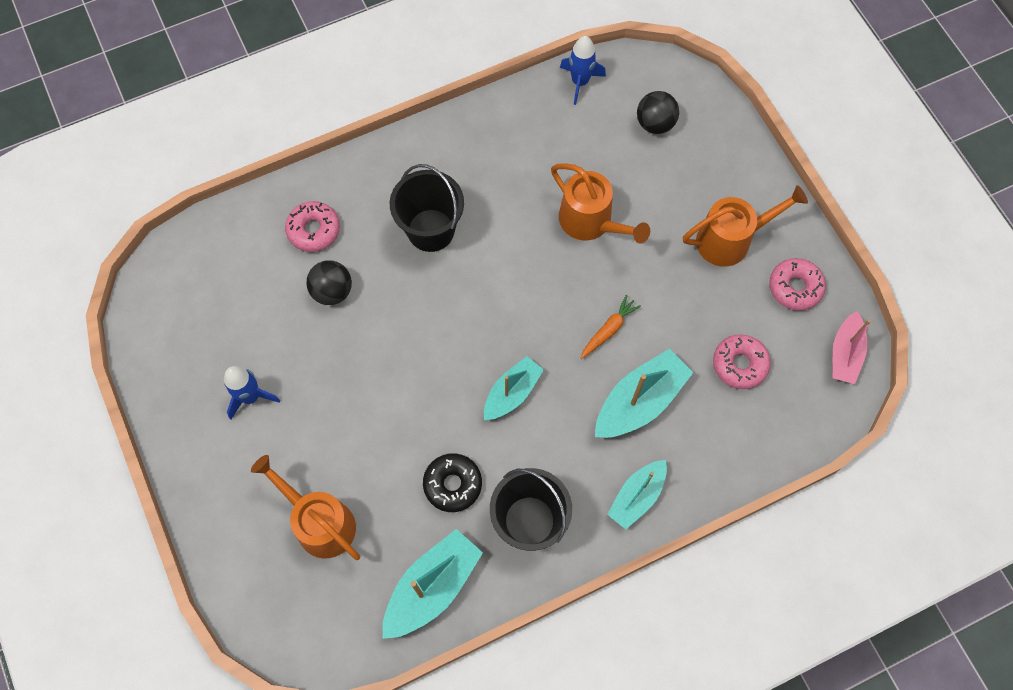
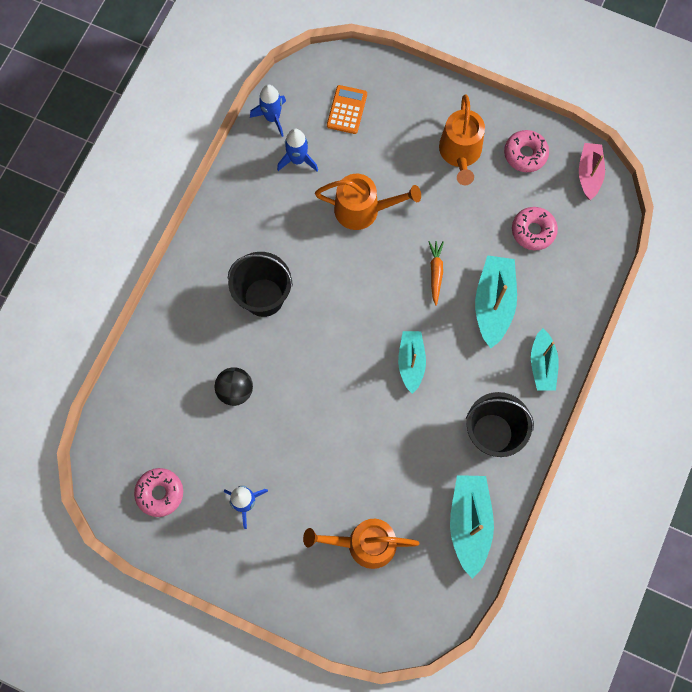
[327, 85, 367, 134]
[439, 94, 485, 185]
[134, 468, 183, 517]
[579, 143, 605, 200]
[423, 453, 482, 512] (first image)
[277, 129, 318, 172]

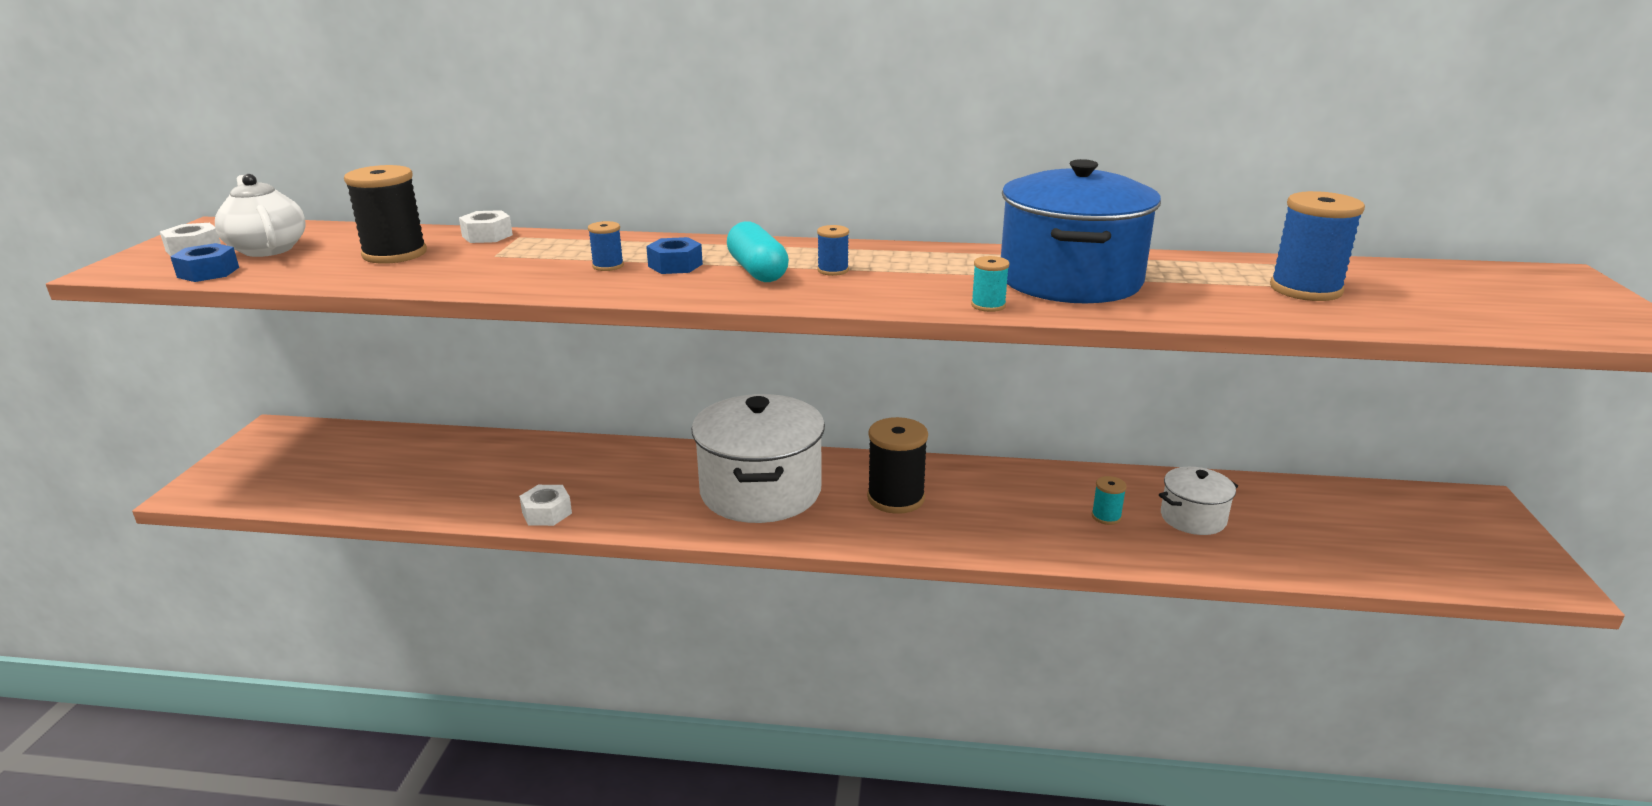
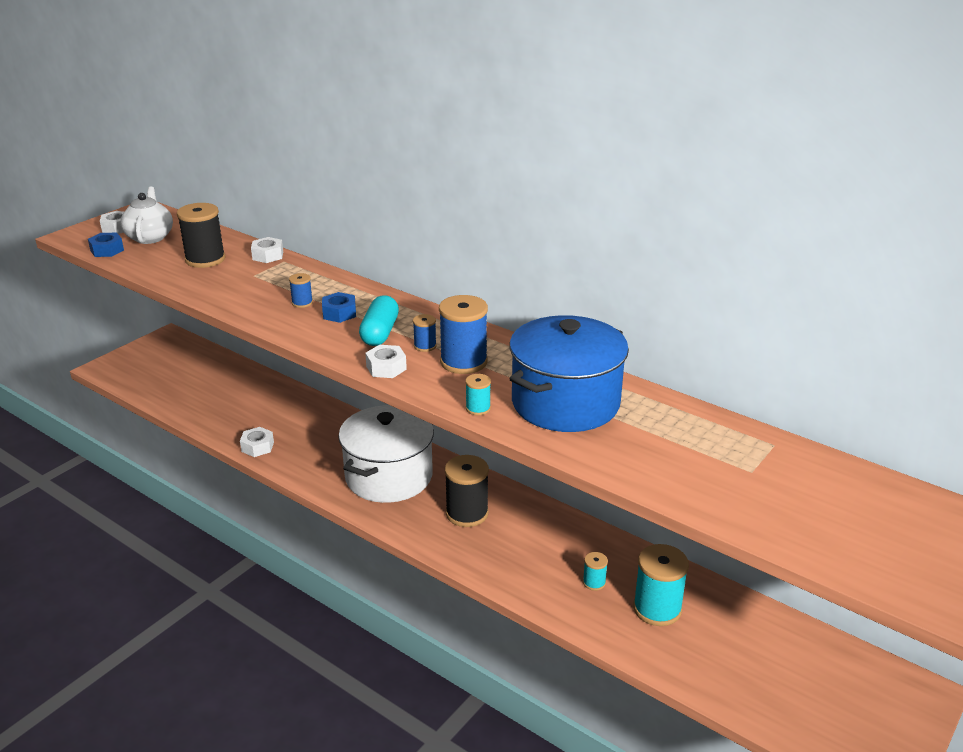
[439, 295, 488, 374]
[633, 544, 689, 626]
[365, 345, 407, 378]

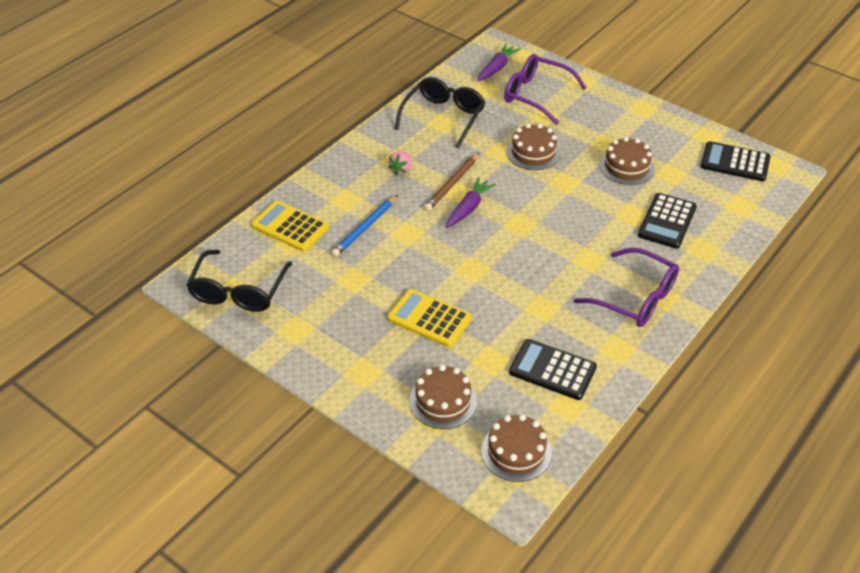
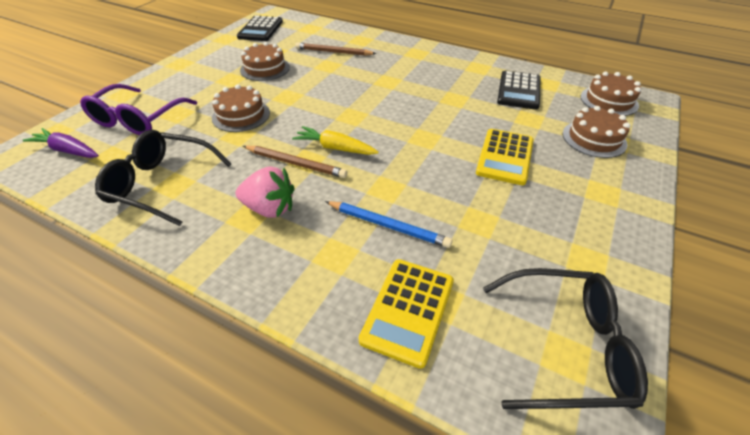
[236, 167, 295, 218]
[292, 126, 379, 155]
[295, 42, 376, 56]
[574, 248, 679, 327] (first image)

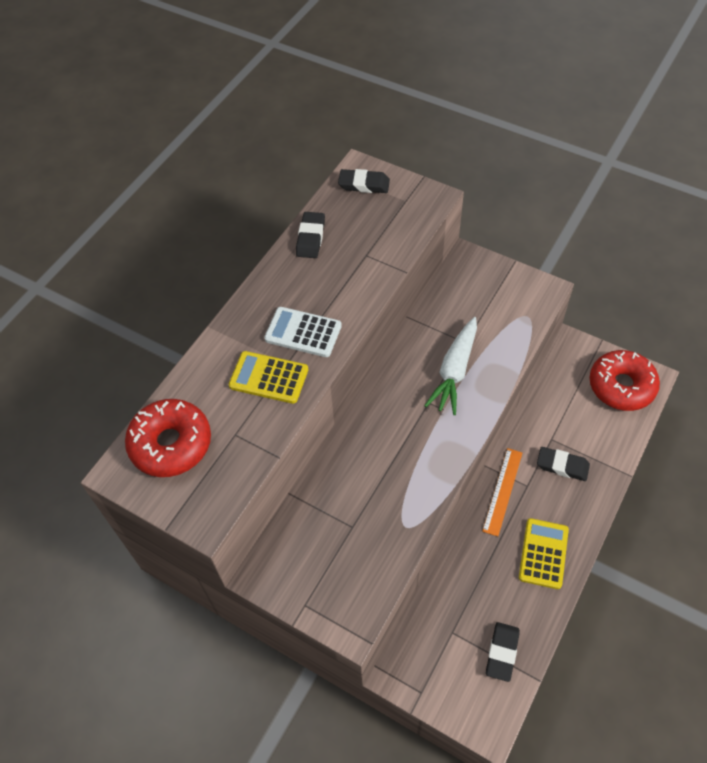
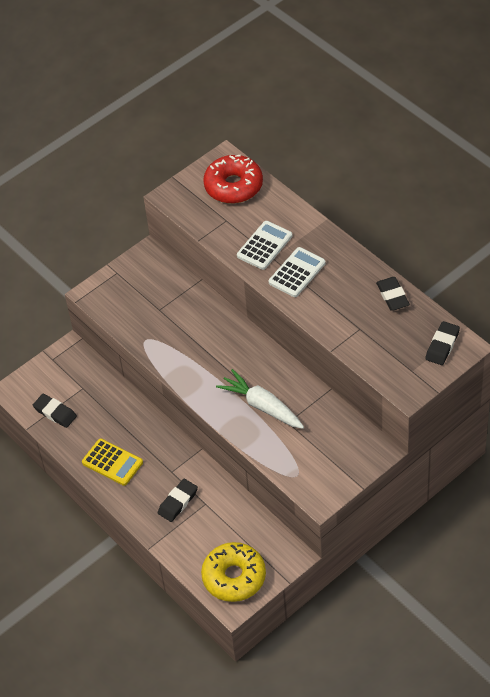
[376, 277, 410, 311]
[201, 542, 266, 602]
[237, 221, 292, 270]
[482, 448, 522, 536] (first image)

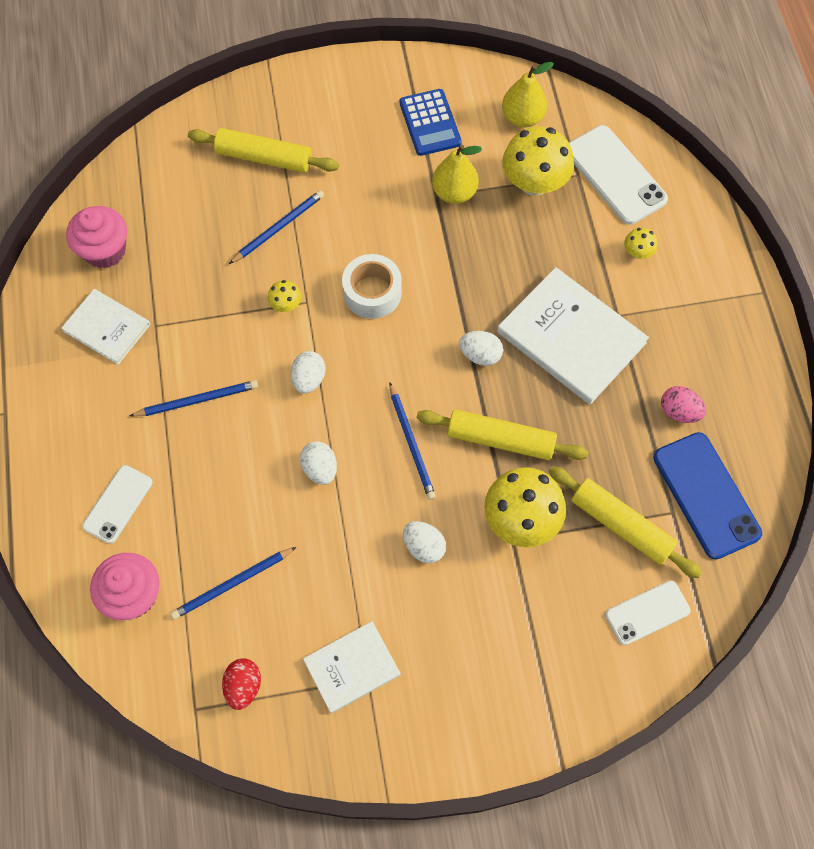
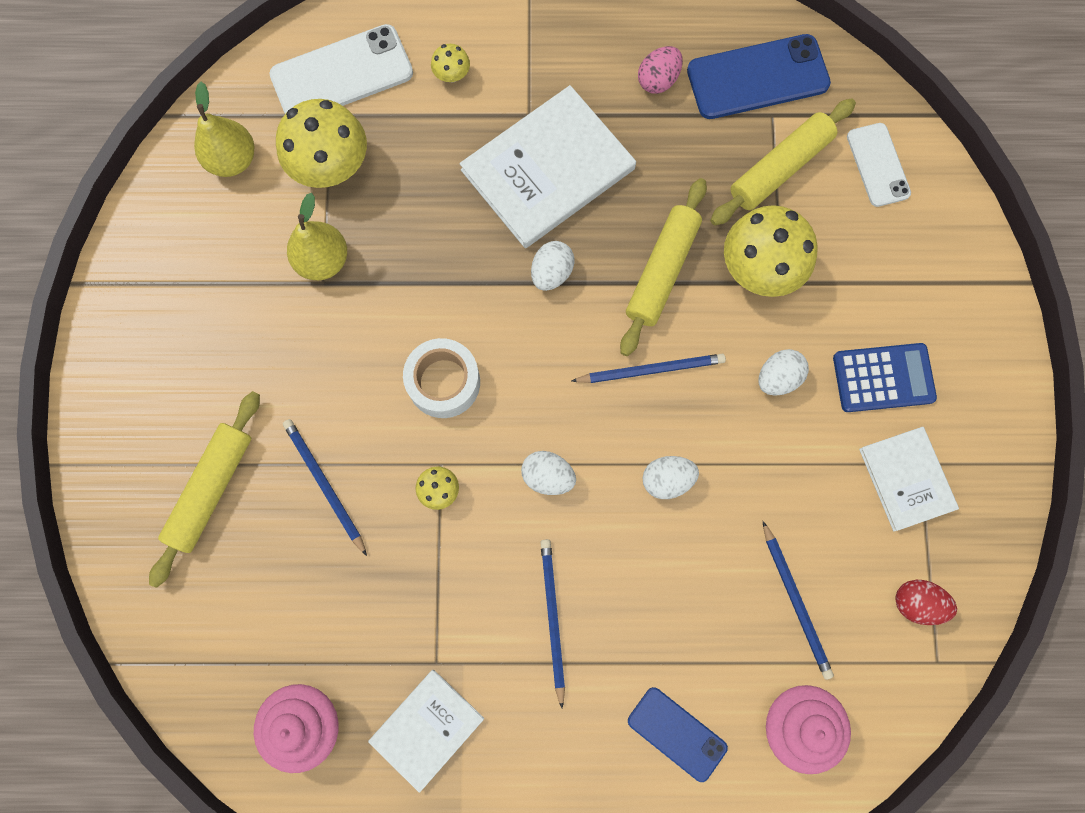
[833, 343, 937, 412]
[628, 687, 728, 782]

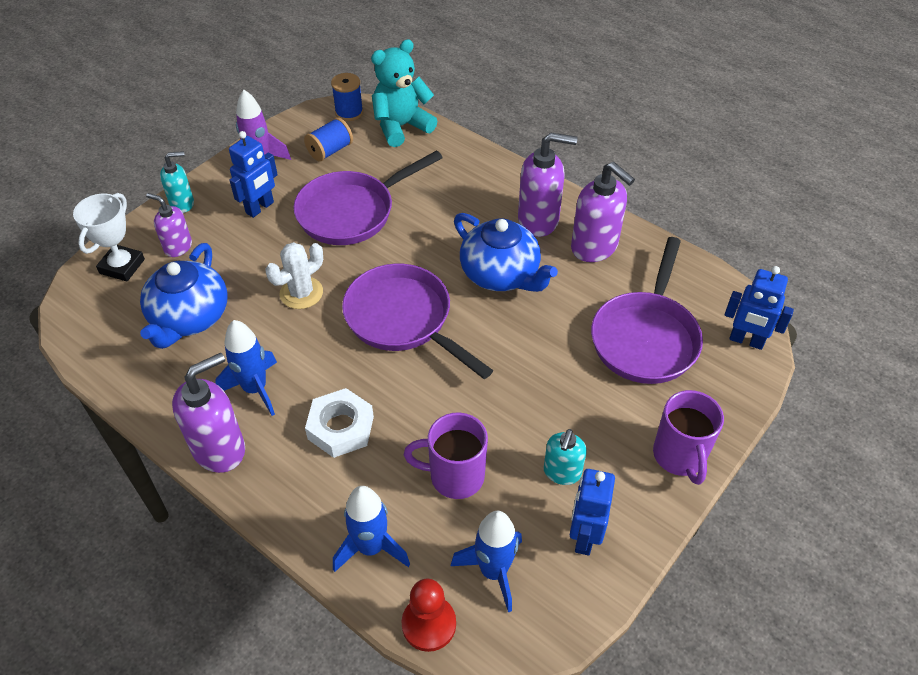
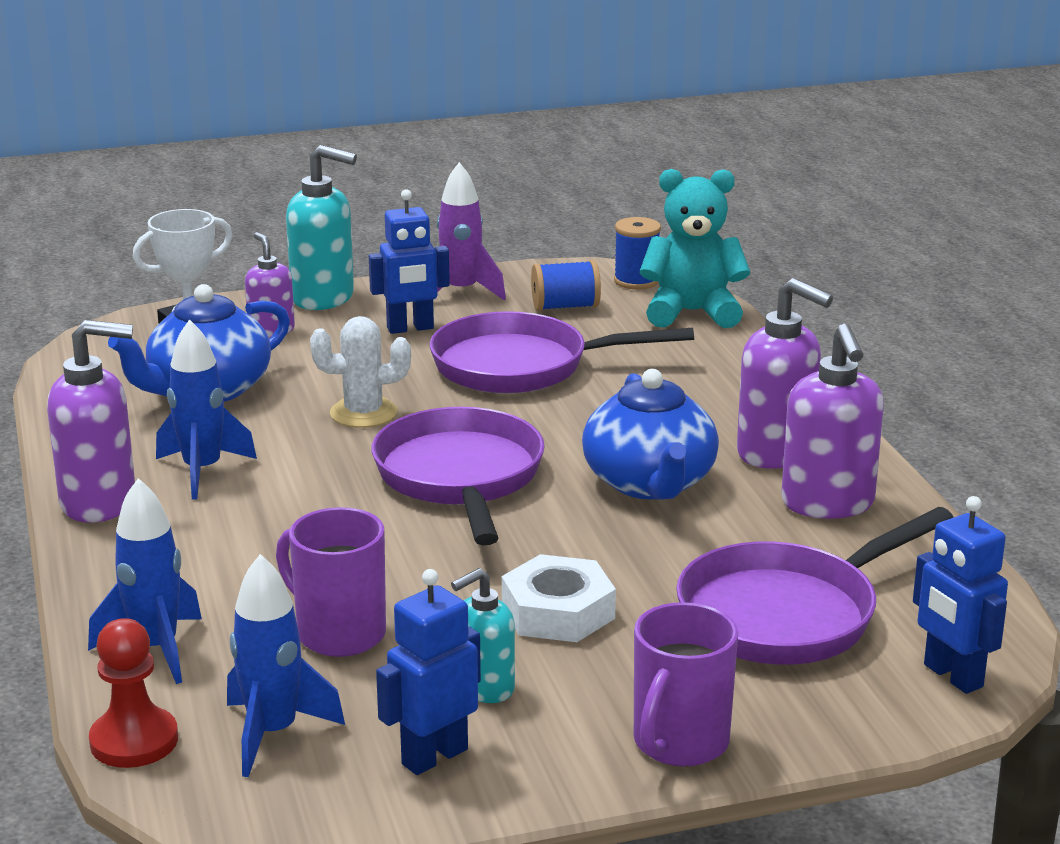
[286, 145, 357, 310]
[502, 554, 616, 642]

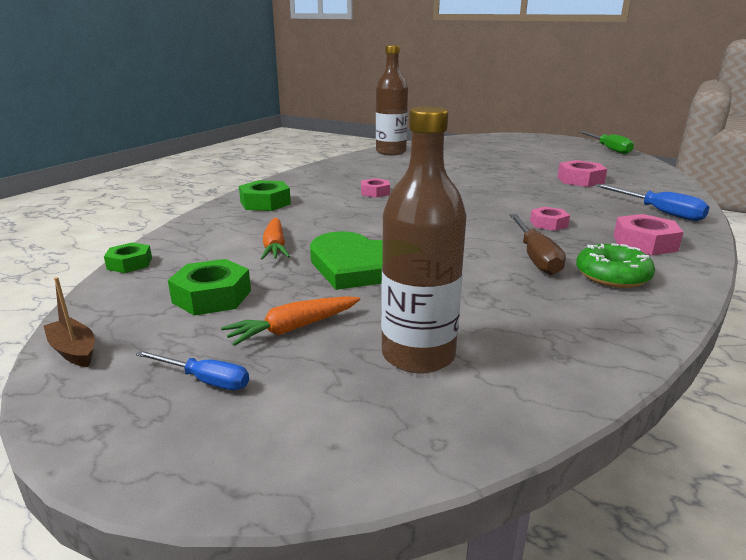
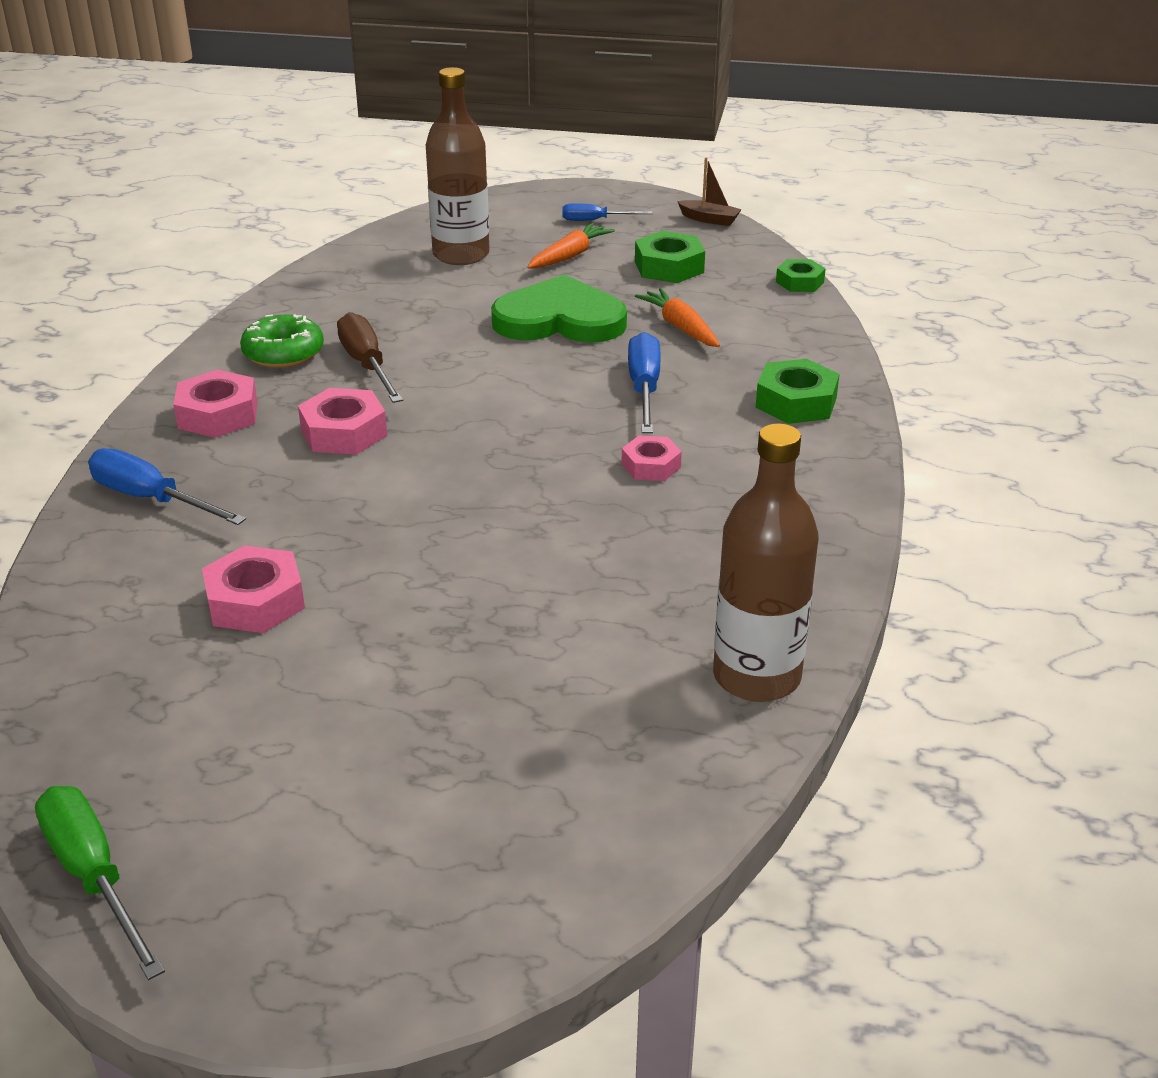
[298, 388, 387, 455]
[628, 332, 661, 433]

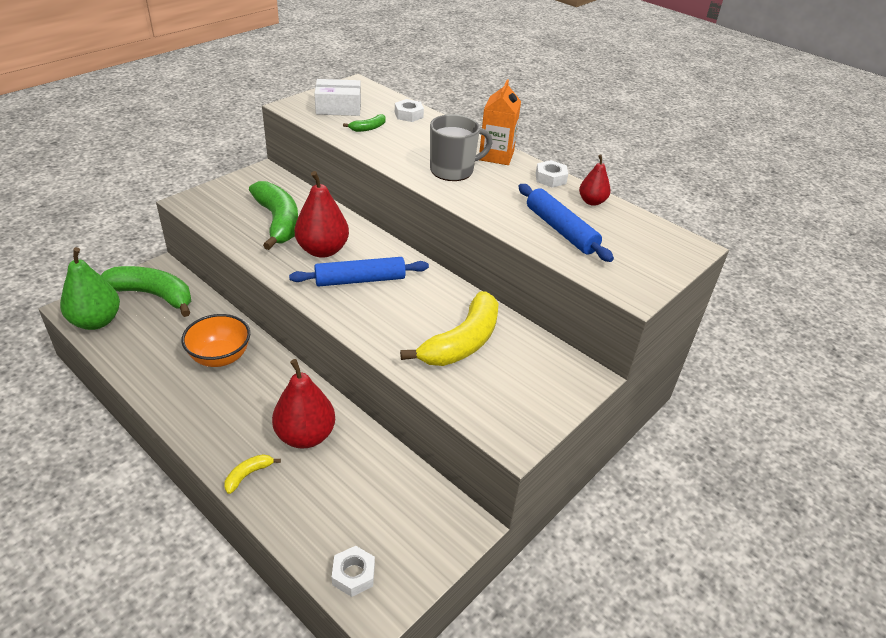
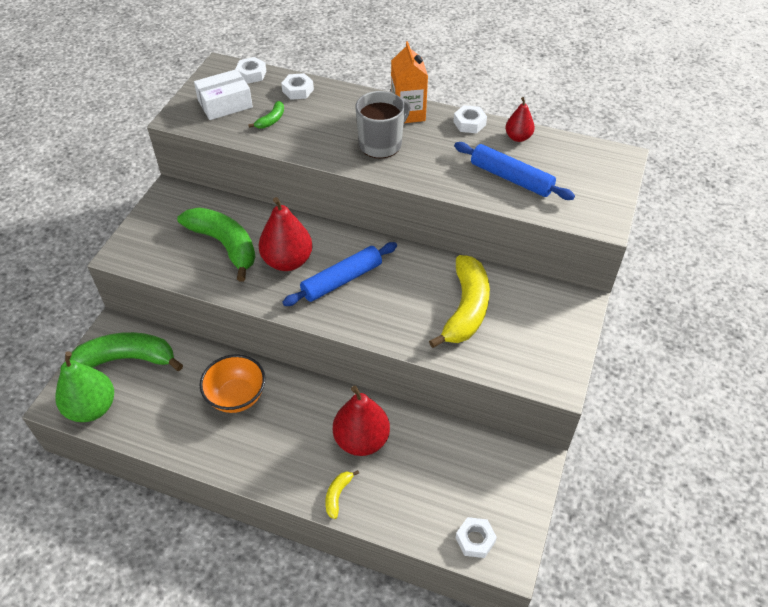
[235, 57, 267, 84]

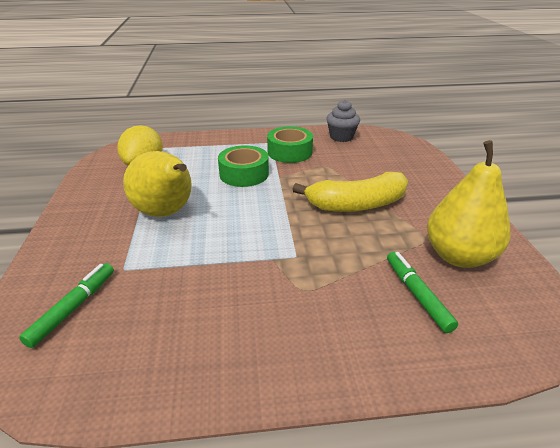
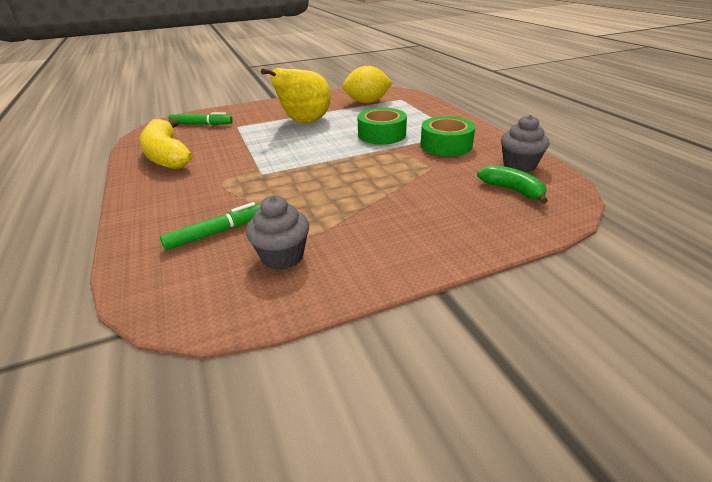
[246, 196, 309, 270]
[139, 118, 193, 170]
[477, 165, 548, 204]

